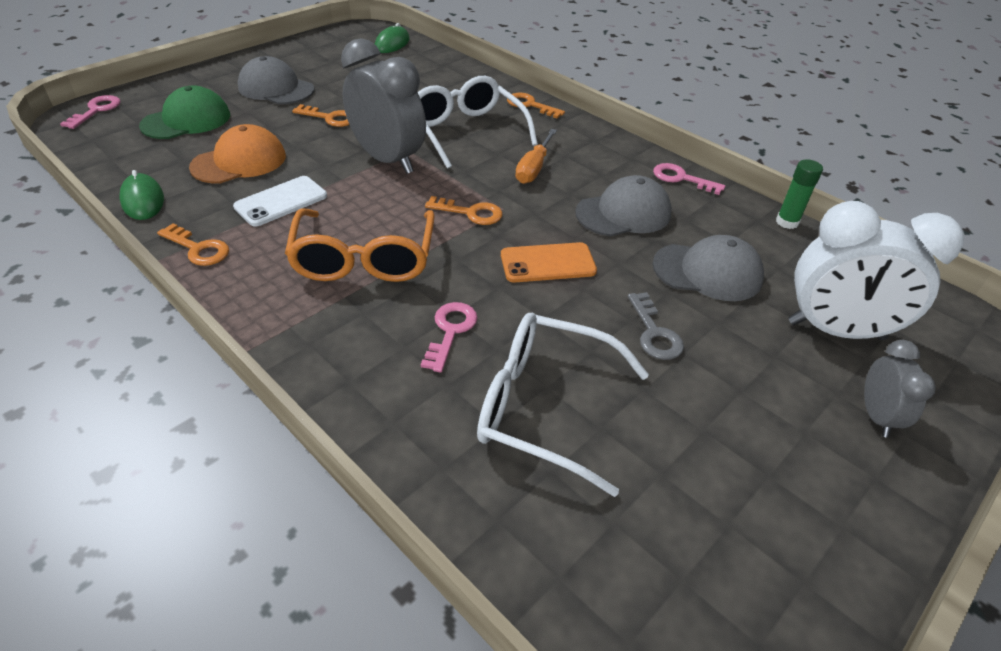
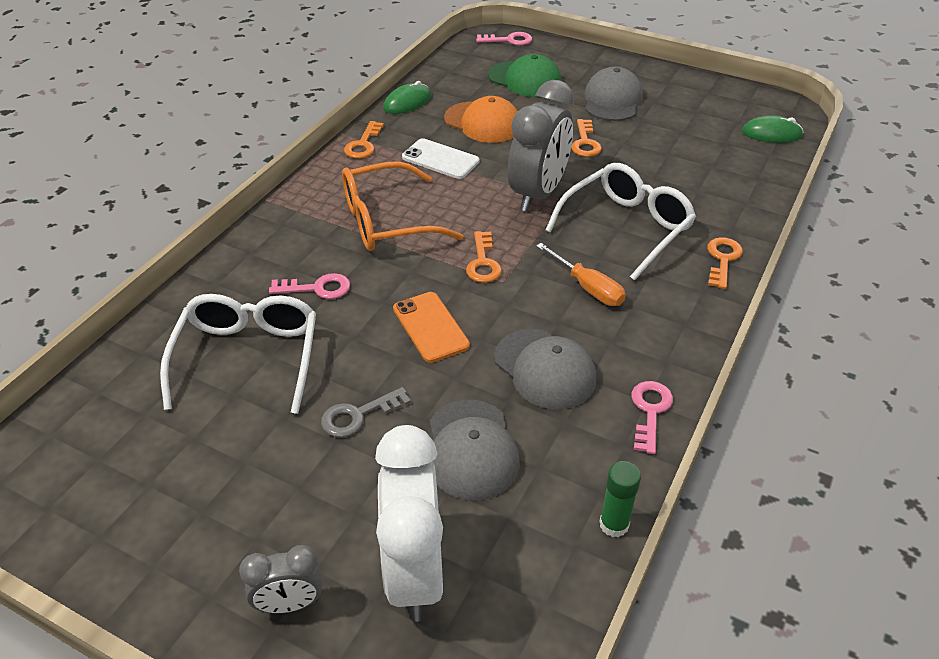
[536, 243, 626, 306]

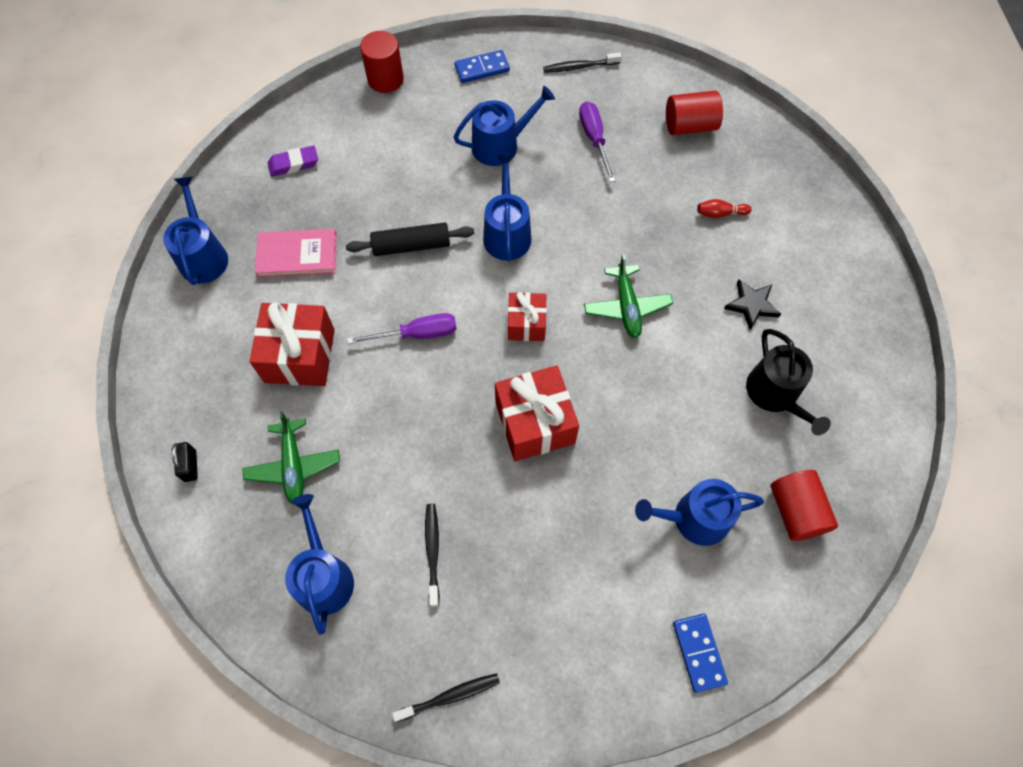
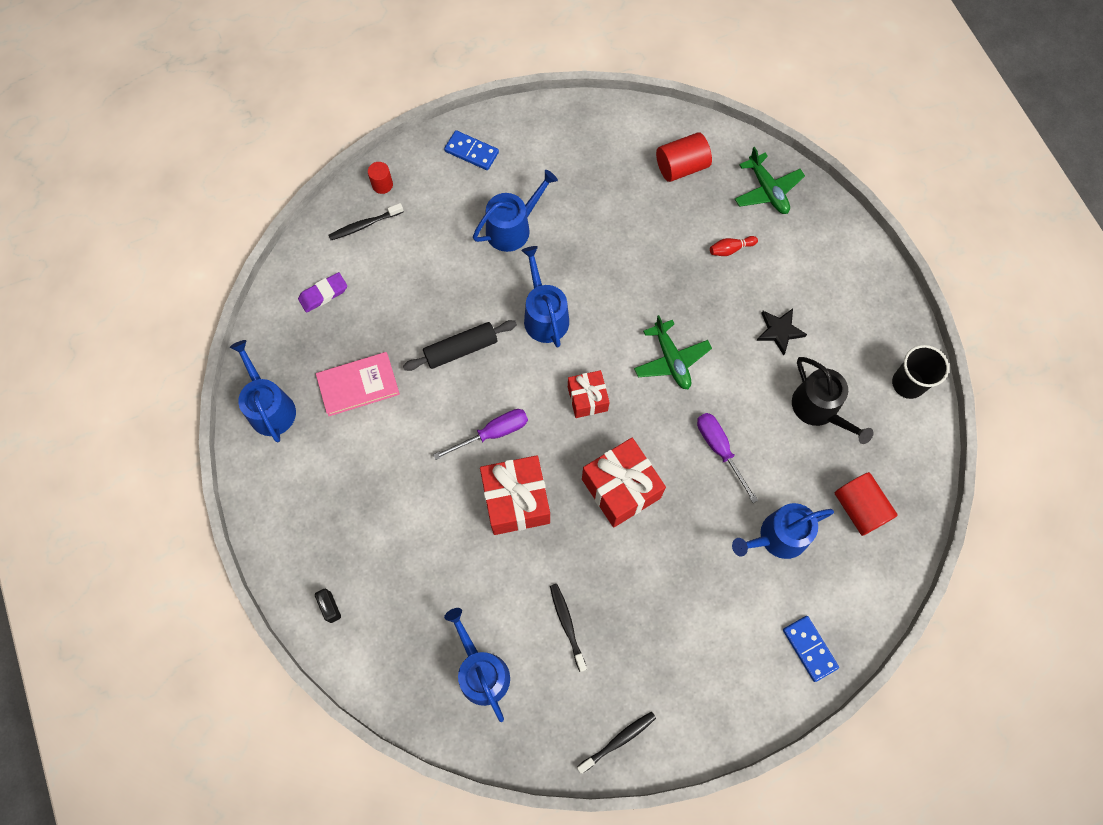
[368, 162, 393, 194]
[444, 130, 499, 170]
[329, 203, 404, 240]
[697, 413, 758, 503]
[480, 455, 550, 535]
[735, 147, 805, 214]
[892, 345, 949, 399]

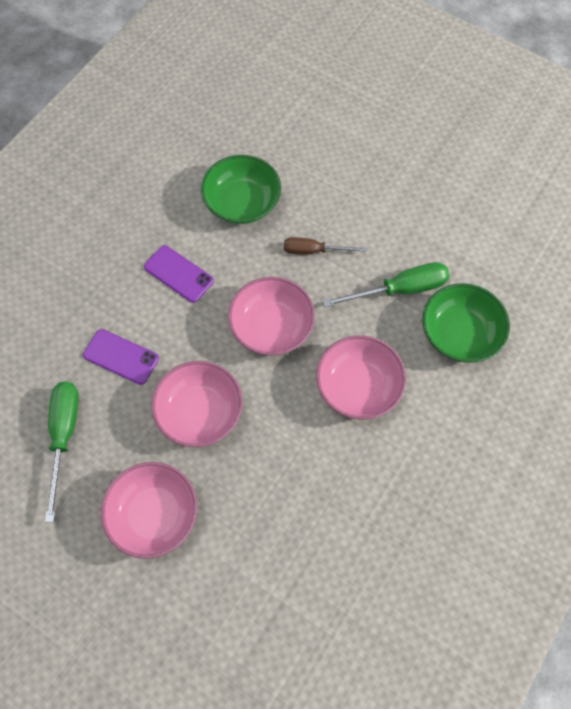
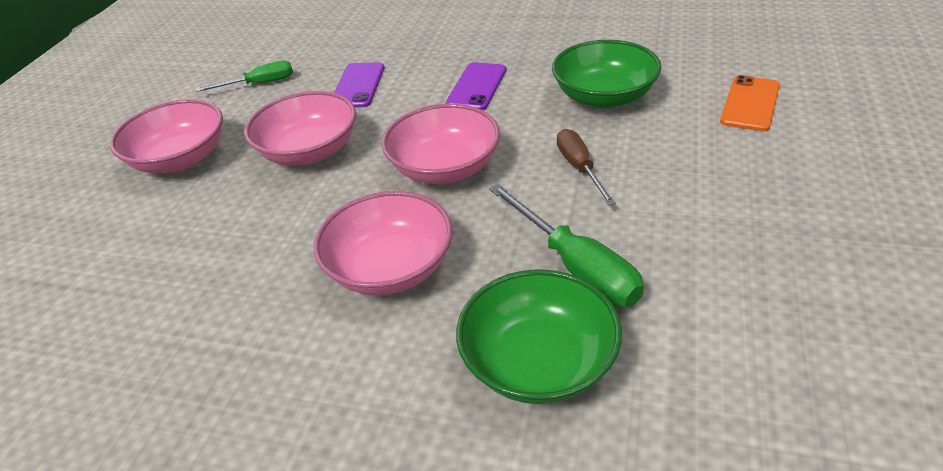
[196, 60, 293, 92]
[720, 75, 780, 131]

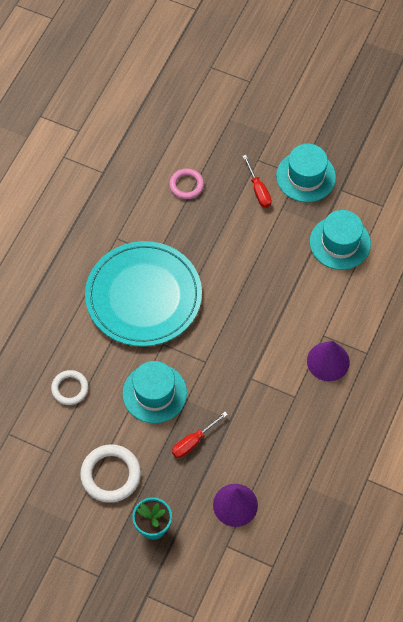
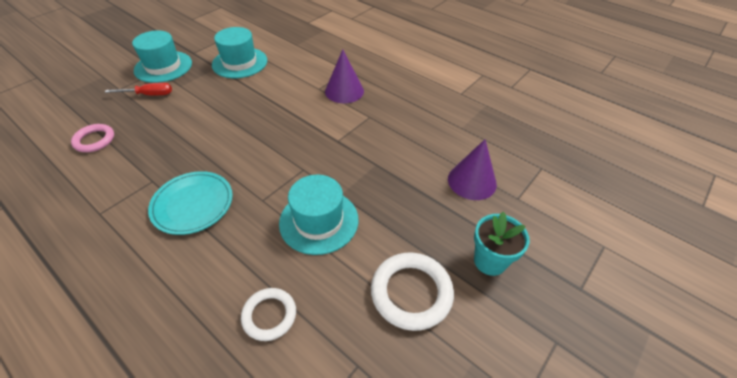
[148, 171, 233, 235]
[172, 412, 228, 458] (first image)

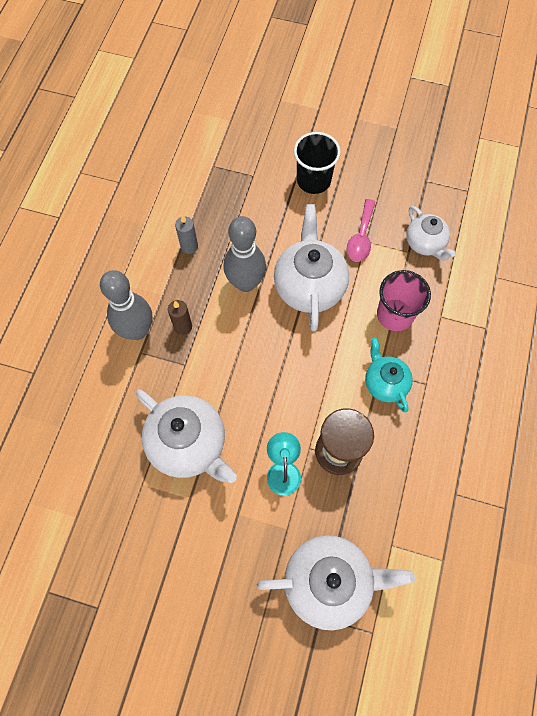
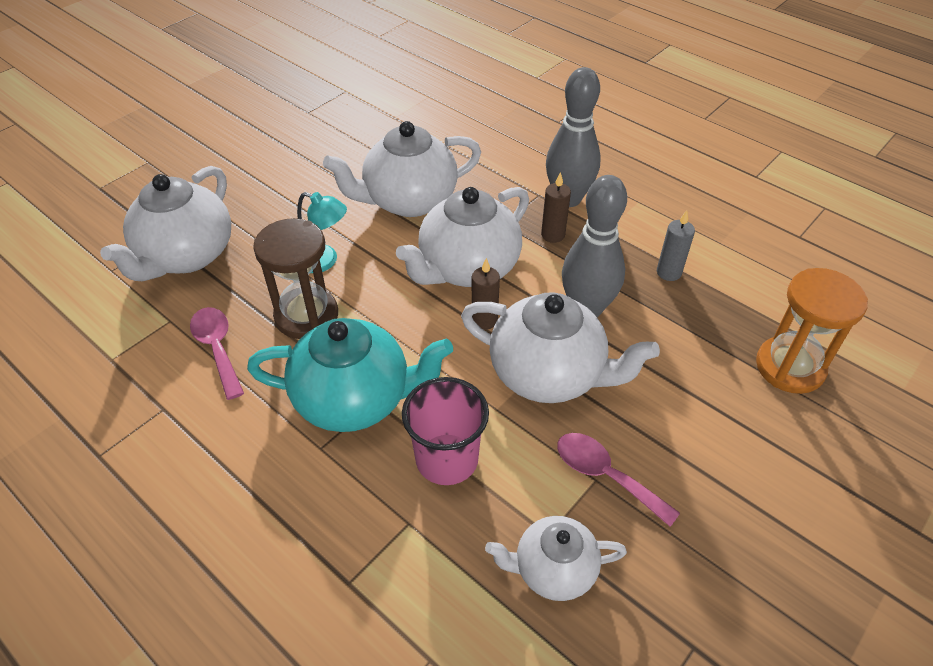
[294, 132, 341, 194] (first image)
[247, 318, 453, 432]
[396, 187, 529, 287]
[471, 258, 500, 330]
[756, 268, 868, 394]
[190, 307, 244, 400]

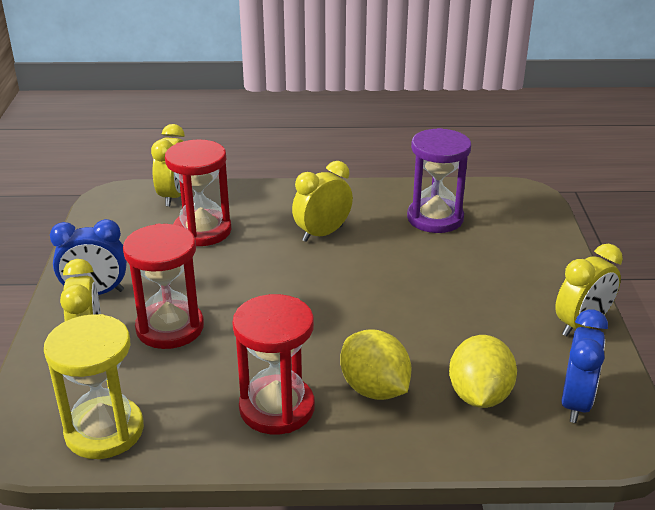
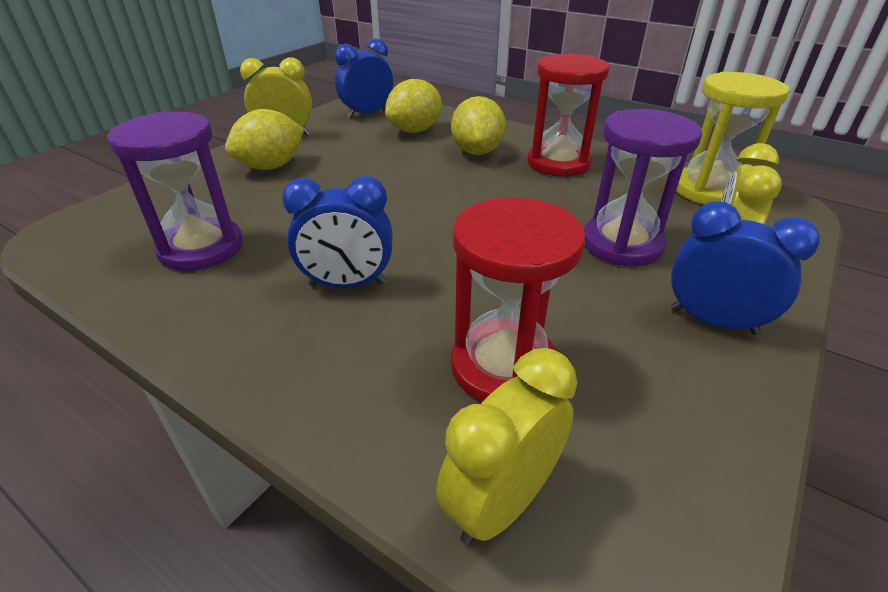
[282, 176, 393, 288]
[584, 109, 702, 266]
[225, 109, 304, 170]

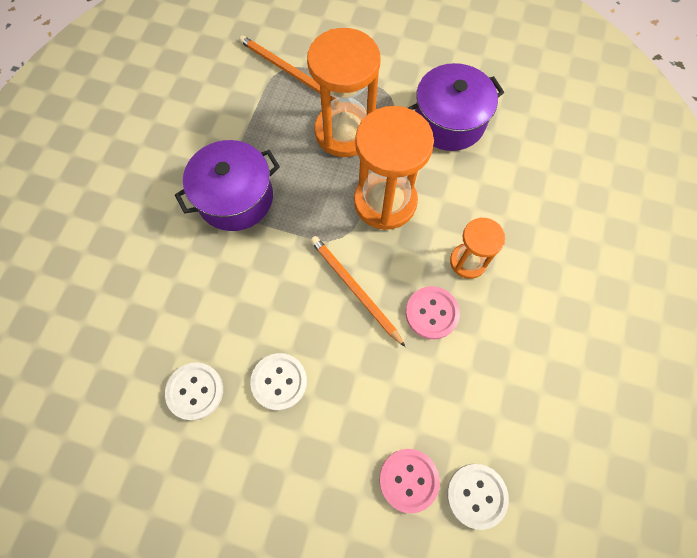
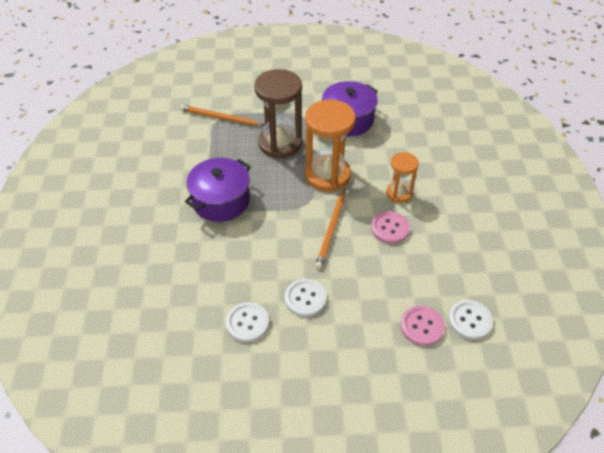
[254, 69, 302, 158]
[315, 189, 345, 269]

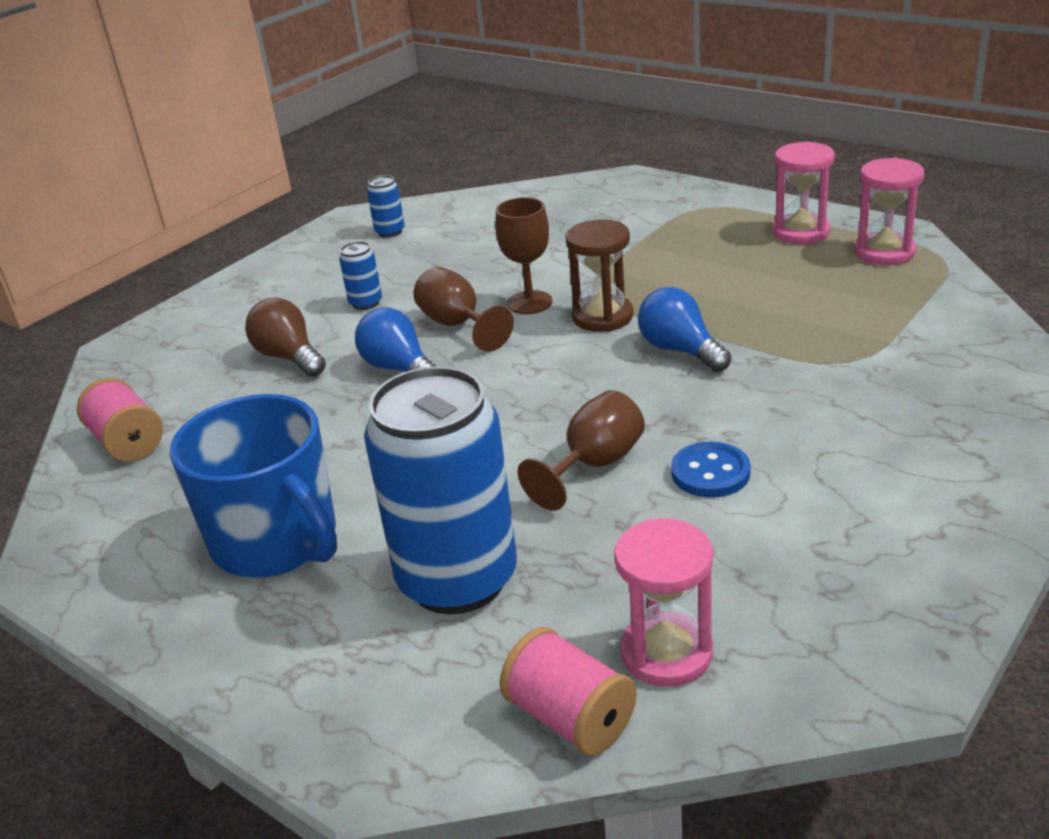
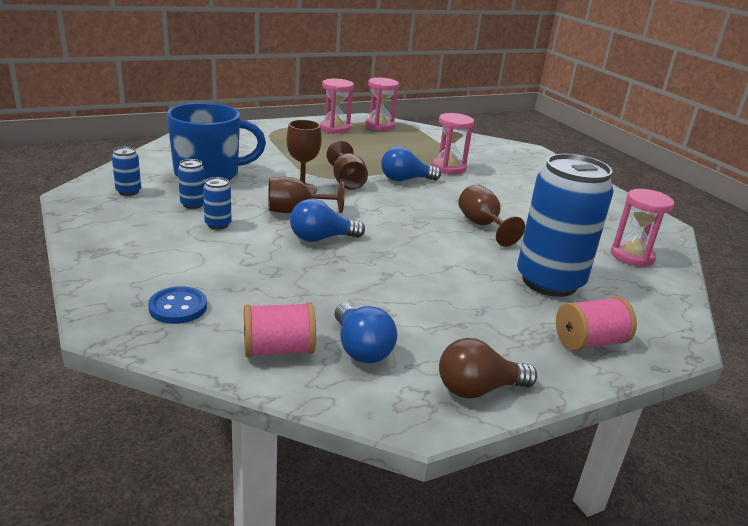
[327, 141, 368, 190]
[439, 338, 537, 399]
[167, 102, 266, 181]
[148, 286, 207, 324]
[556, 296, 637, 351]
[433, 113, 474, 174]
[178, 159, 205, 209]
[335, 303, 397, 363]

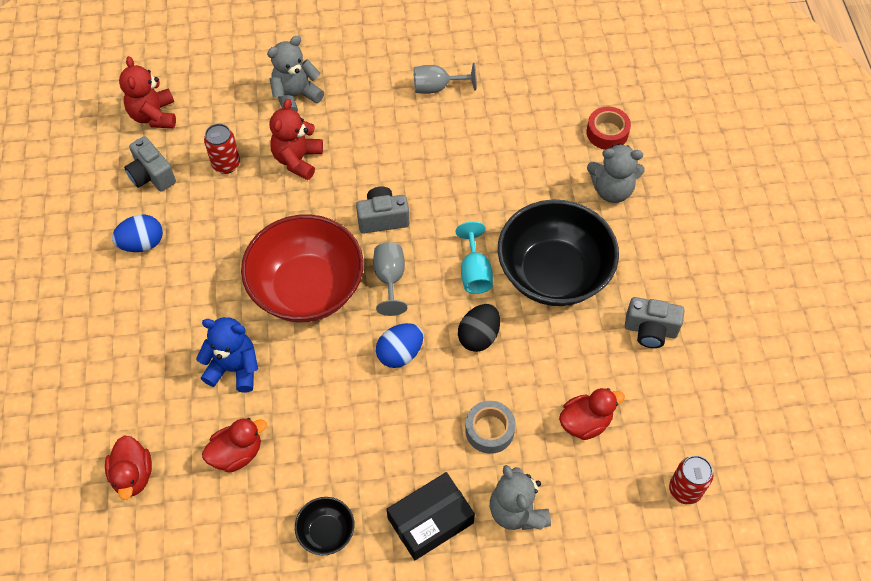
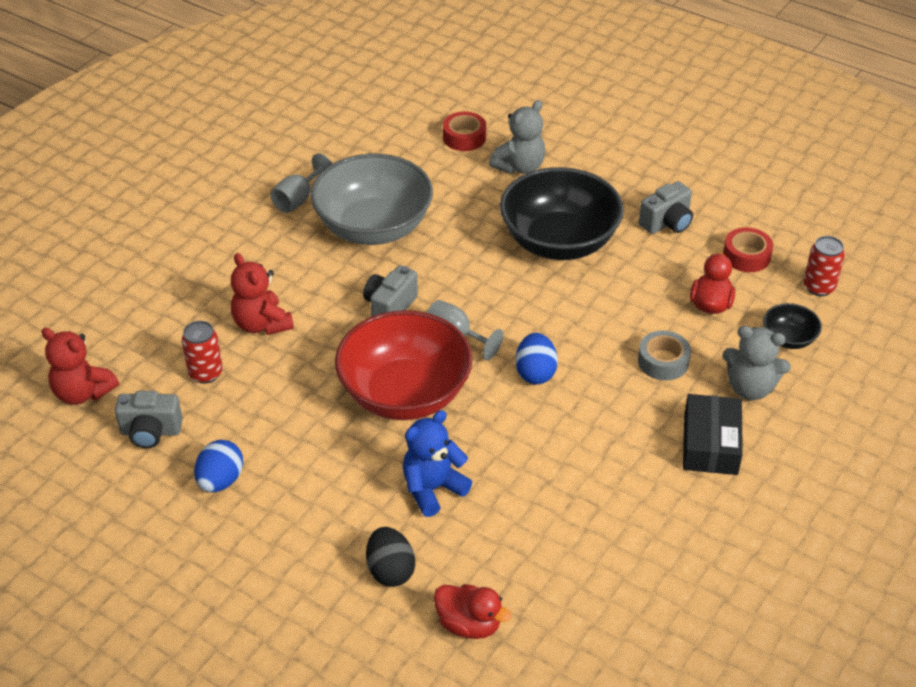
[267, 36, 324, 112] (first image)
[456, 221, 493, 294] (first image)
[366, 527, 415, 587]
[202, 418, 267, 473] (first image)
[763, 303, 822, 349]
[311, 154, 433, 245]
[723, 227, 773, 272]

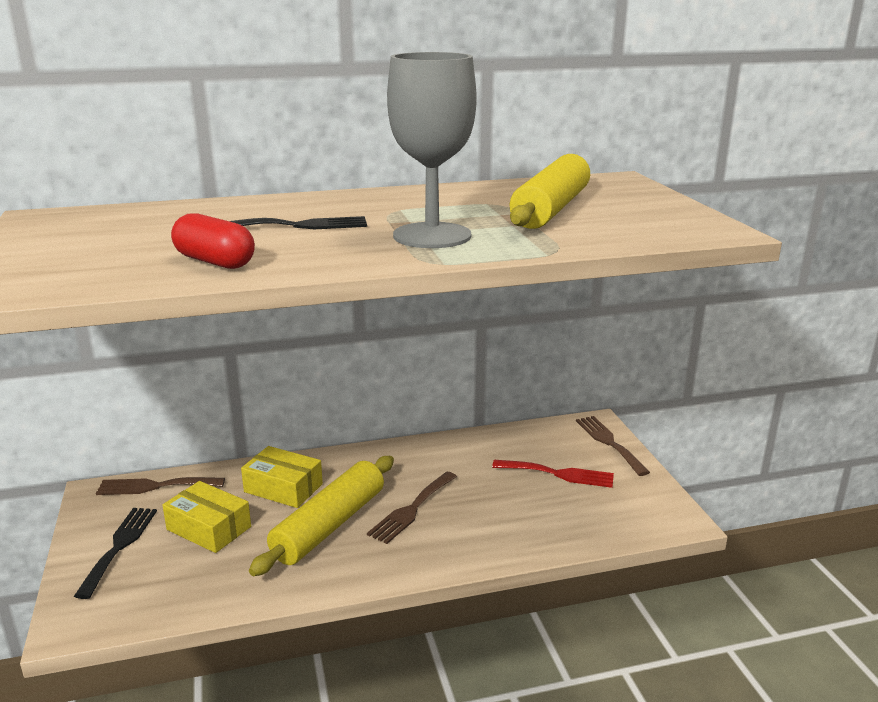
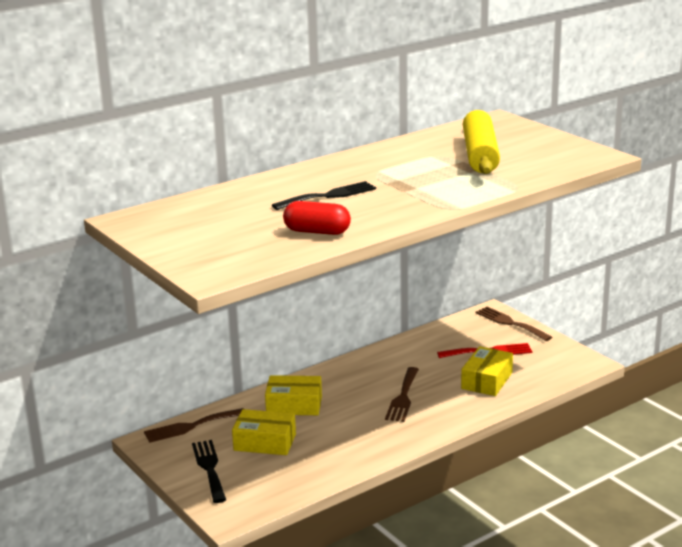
[387, 52, 476, 248] (first image)
[249, 456, 394, 576] (first image)
[461, 346, 513, 396]

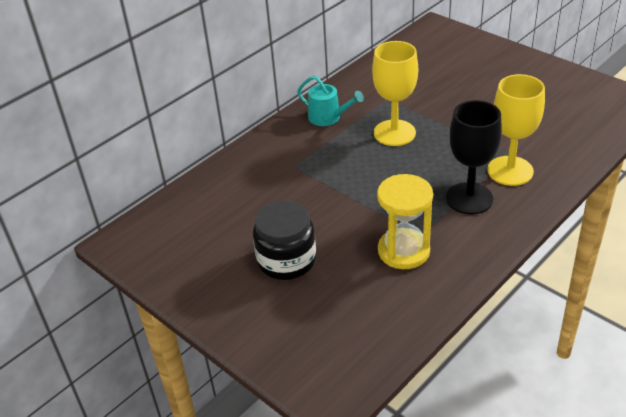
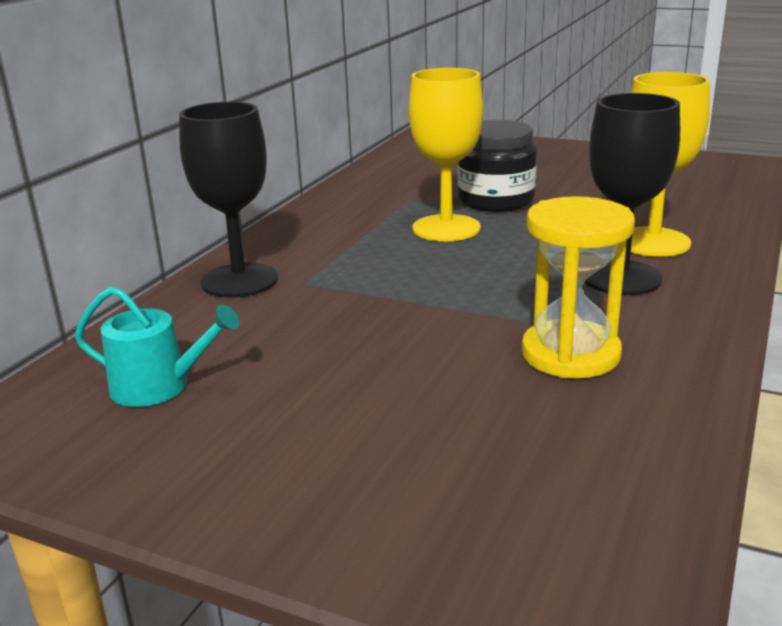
[75, 287, 240, 407]
[458, 120, 537, 212]
[179, 102, 278, 298]

